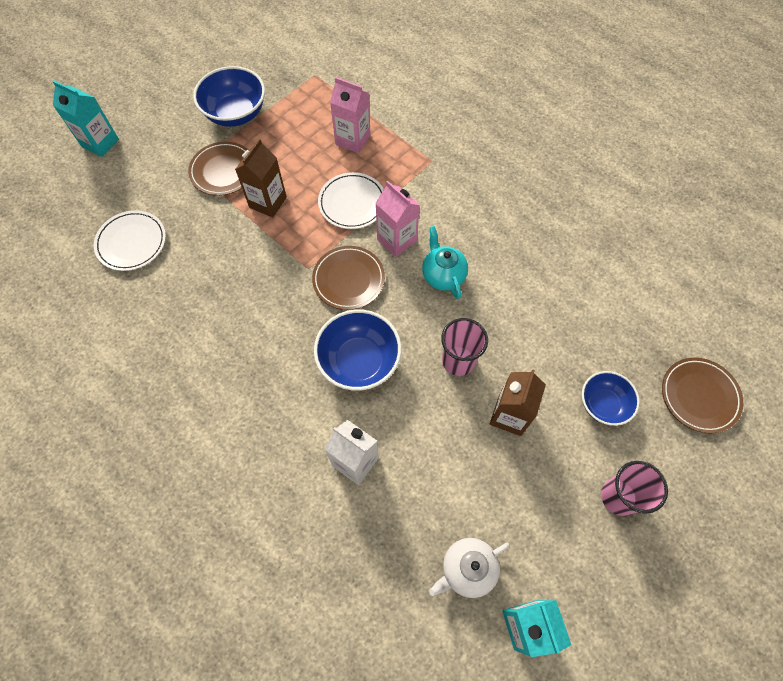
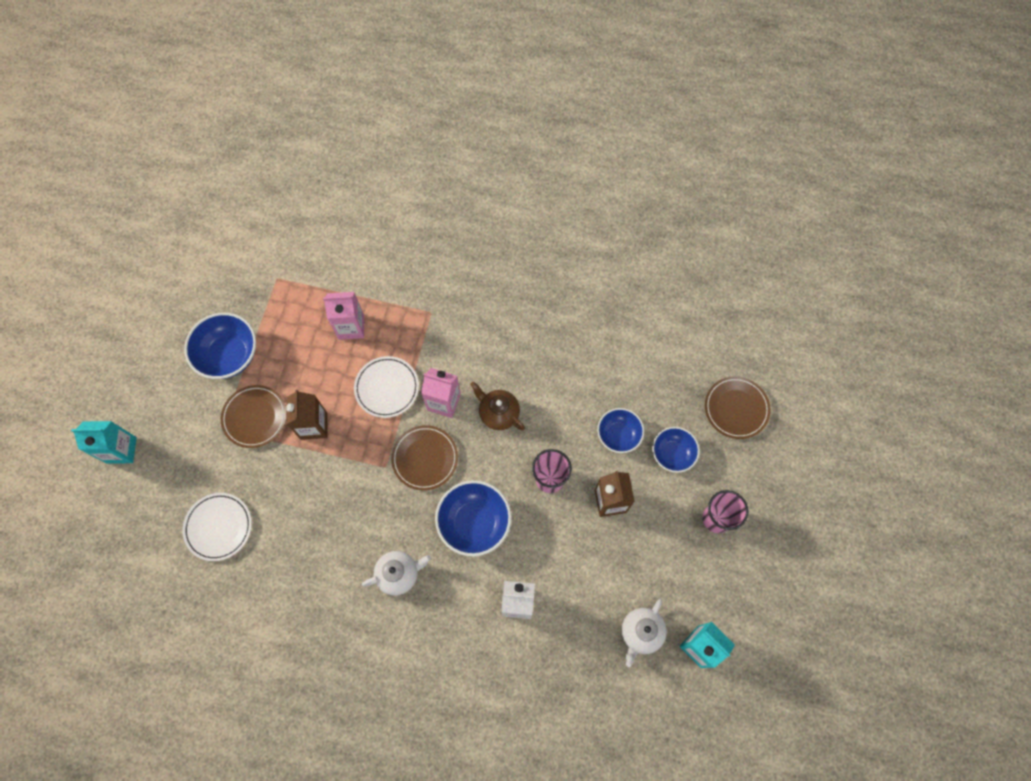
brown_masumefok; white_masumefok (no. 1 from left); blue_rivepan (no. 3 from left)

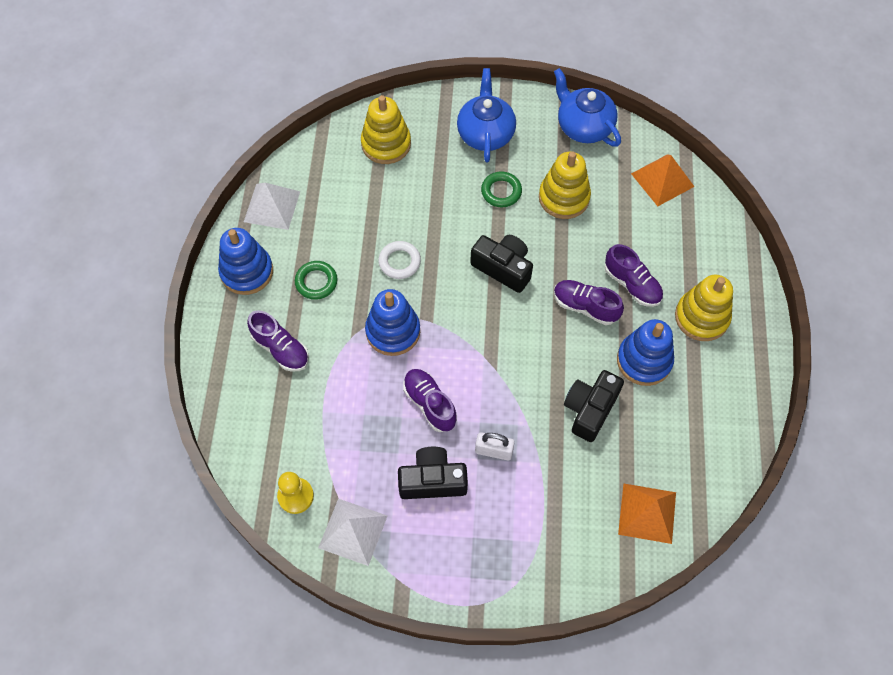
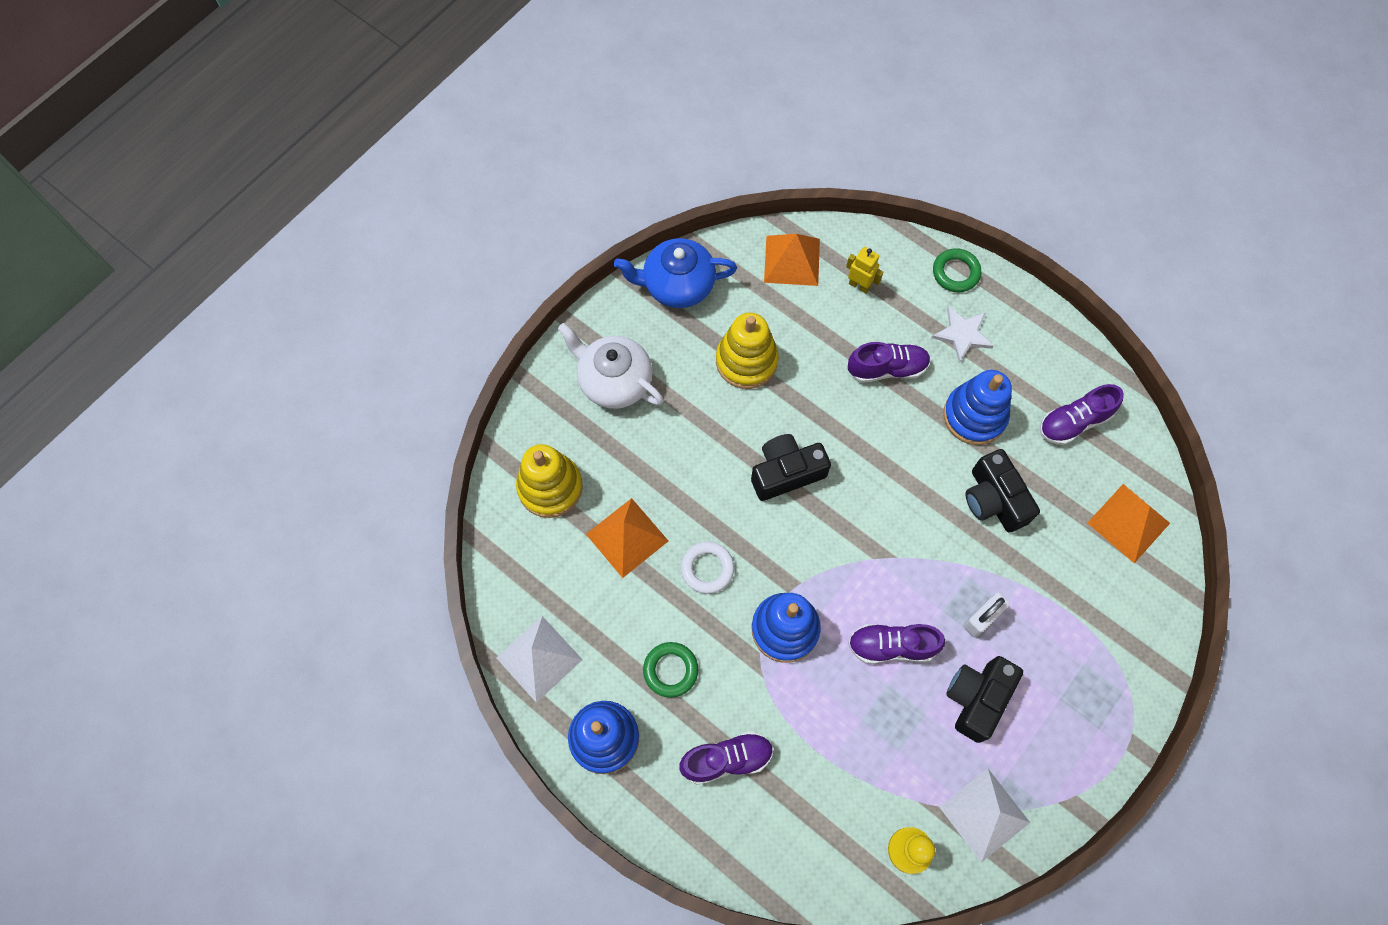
white_masumefok; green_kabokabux (no. 2 from left); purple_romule (no. 4 from left); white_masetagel; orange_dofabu (no. 1 from left); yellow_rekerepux

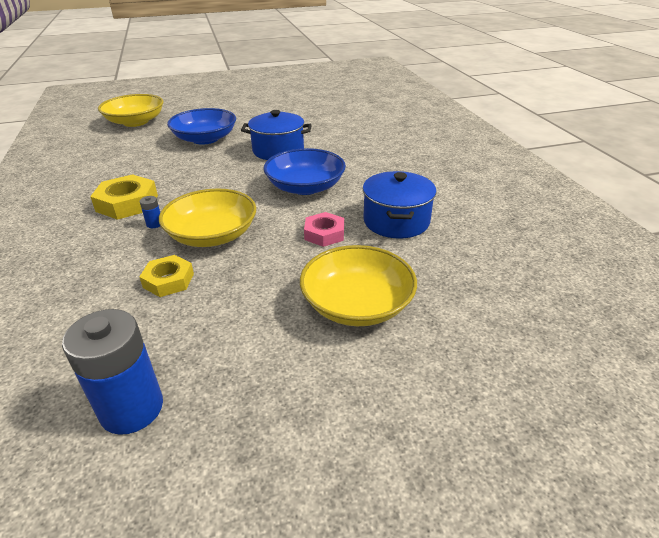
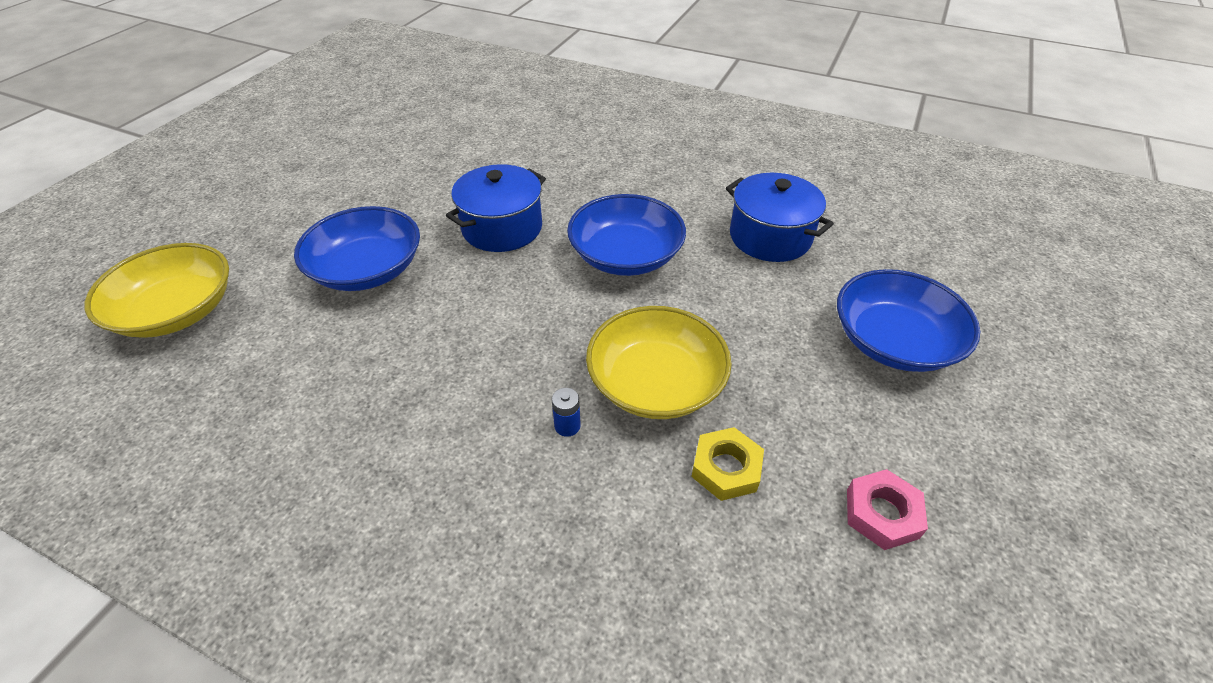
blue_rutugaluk (no. 1 from left in the first image); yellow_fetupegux (no. 1 from left in the first image); blue_rivepan (no. 3 from left); pink_fetupegux

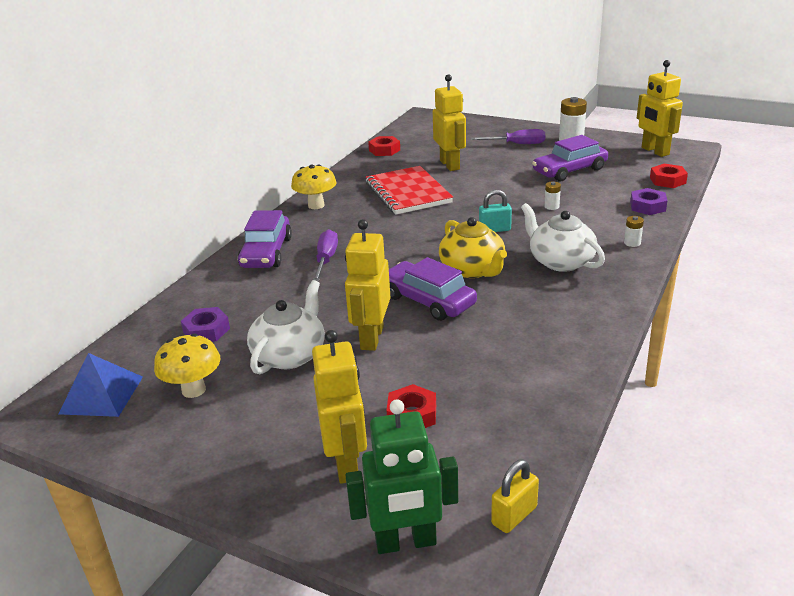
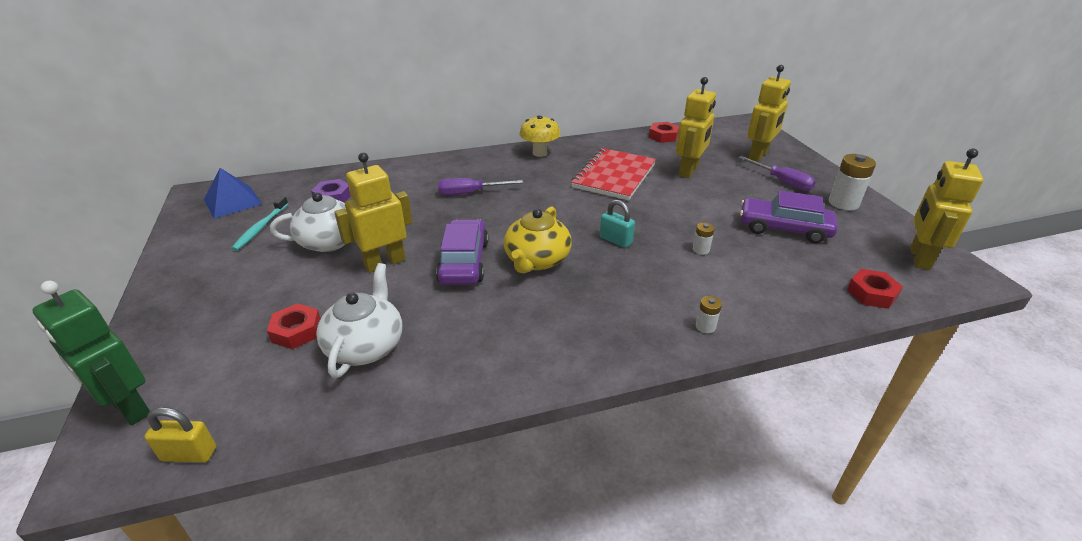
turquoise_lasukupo; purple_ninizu (no. 1 from left in the first image); yellow_rekerepux (no. 3 from left); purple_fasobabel (no. 1 from left); white_masumefok (no. 2 from left); purple_fetupegux (no. 2 from left in the first image)

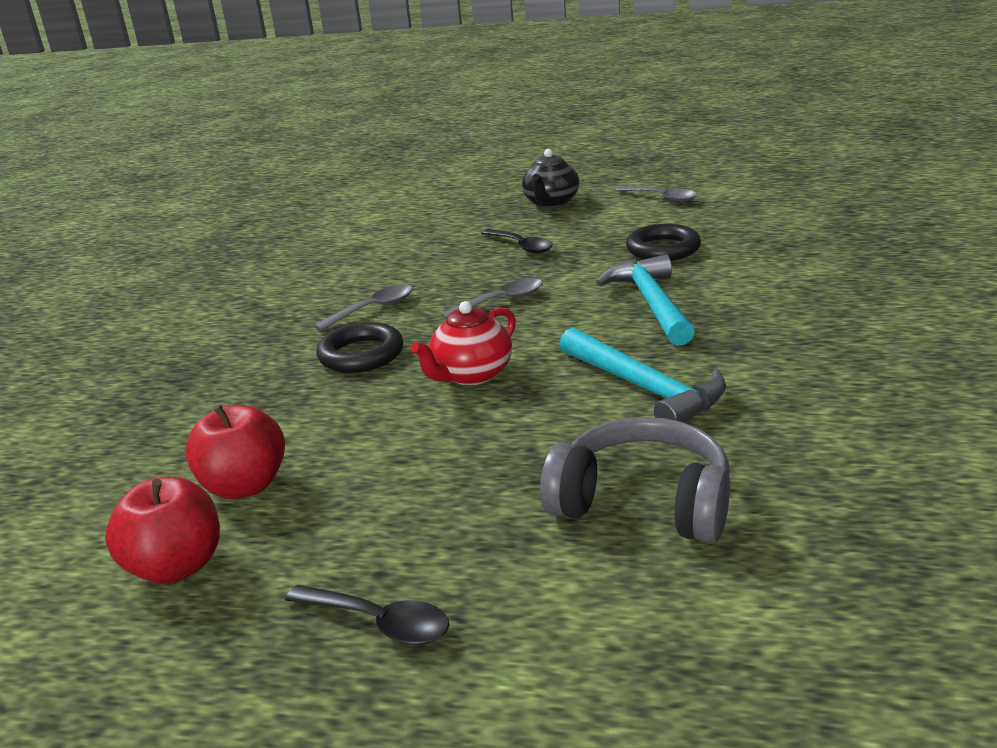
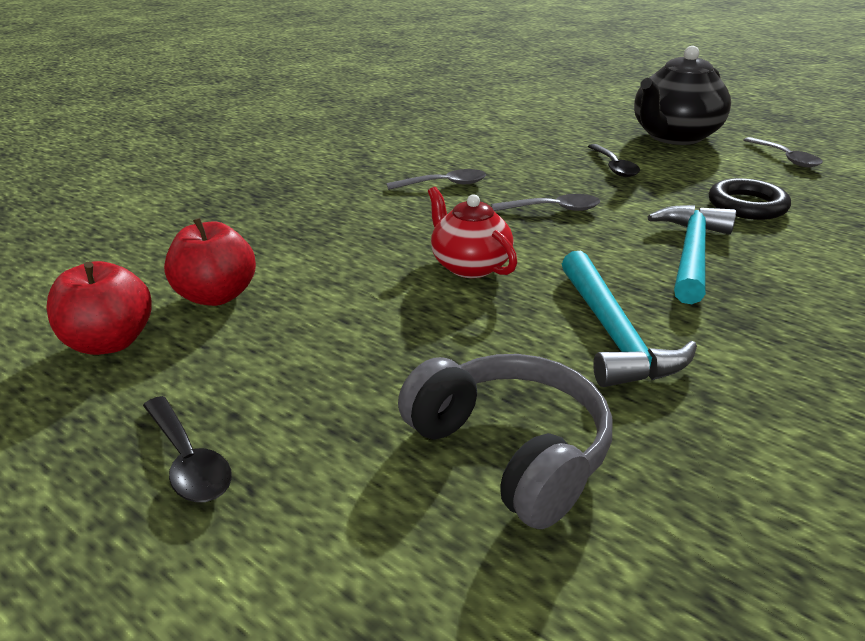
black_kabokabux (no. 1 from left in the first image); red_masumefok; black_masumefok

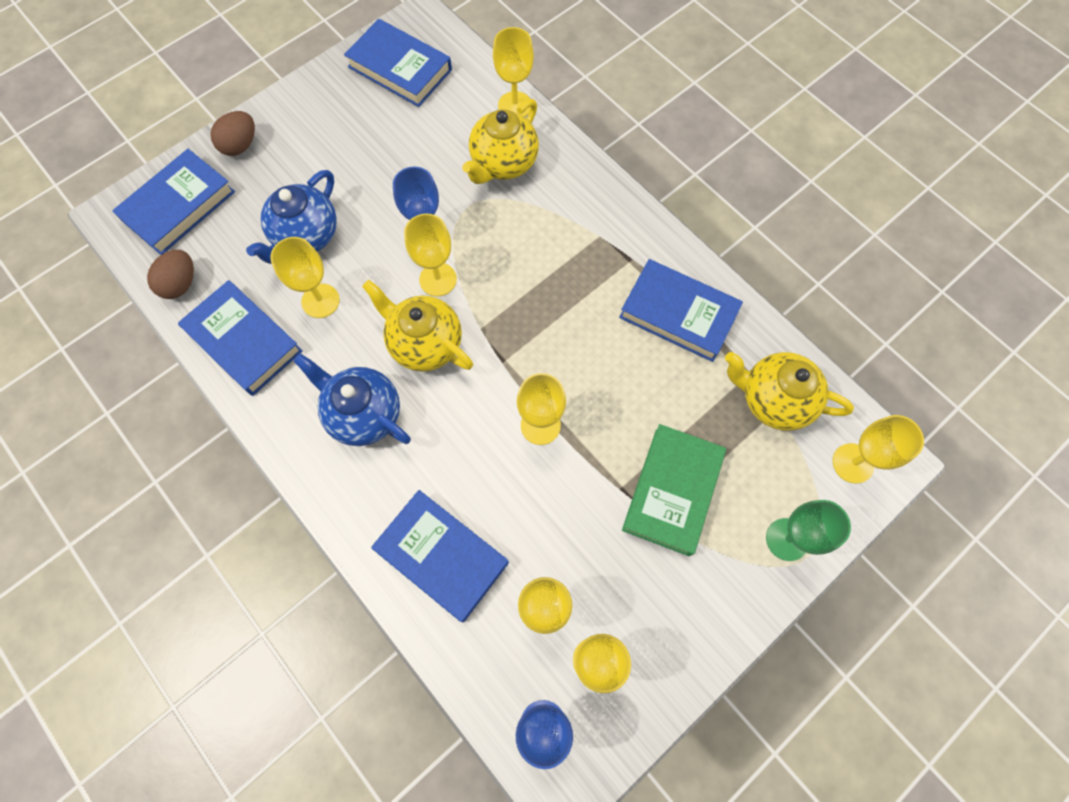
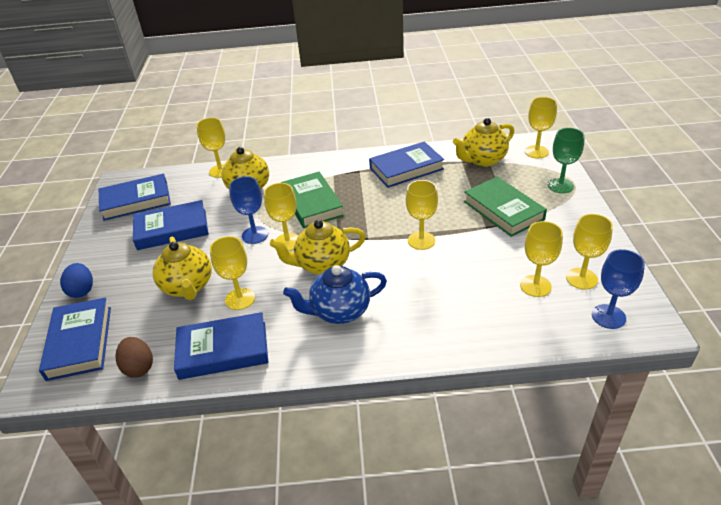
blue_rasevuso; yellow_masumefok (no. 1 from left); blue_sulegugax (no. 3 from left); green_sulegugax (no. 1 from left)

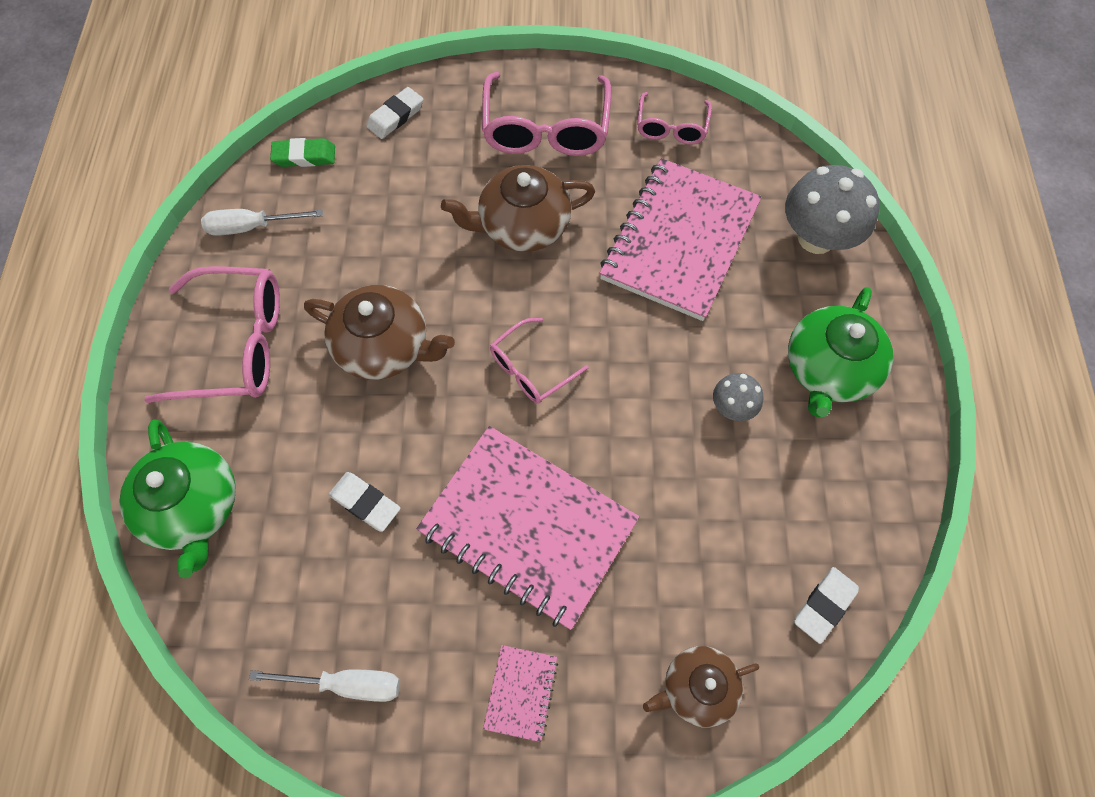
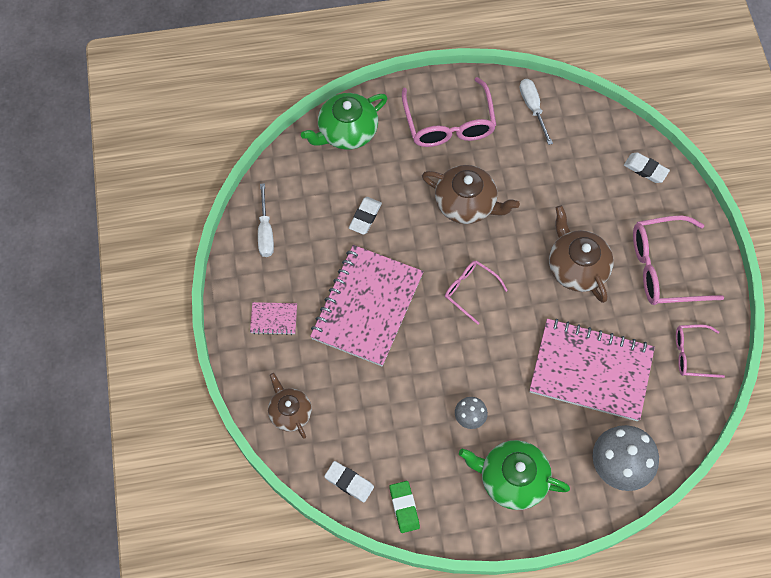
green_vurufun; brown_masumefok (no. 2 from left)

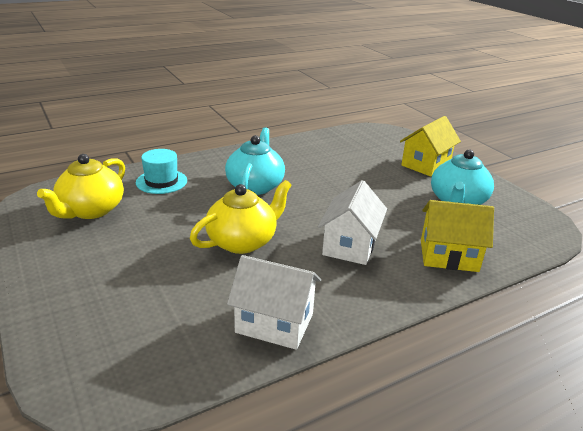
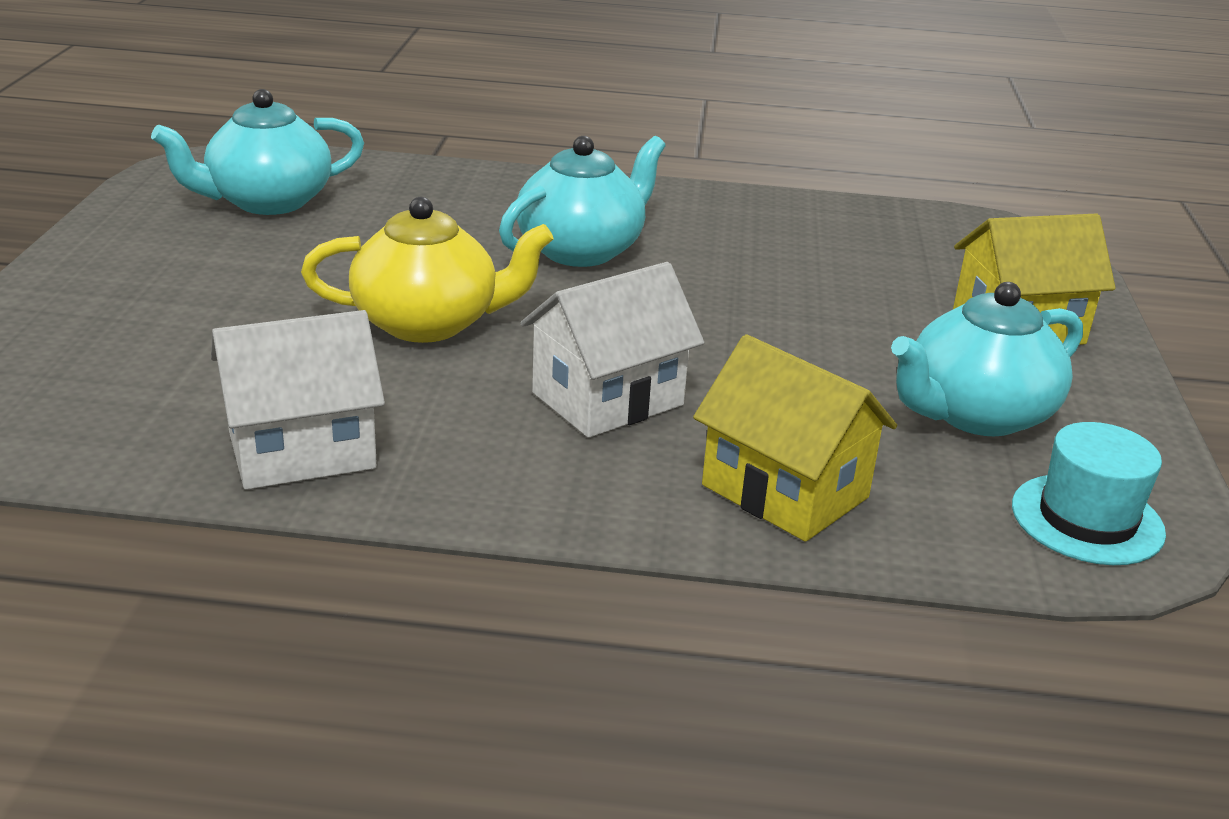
turquoise_masumefok (no. 1 from left); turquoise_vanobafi; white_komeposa (no. 1 from left)

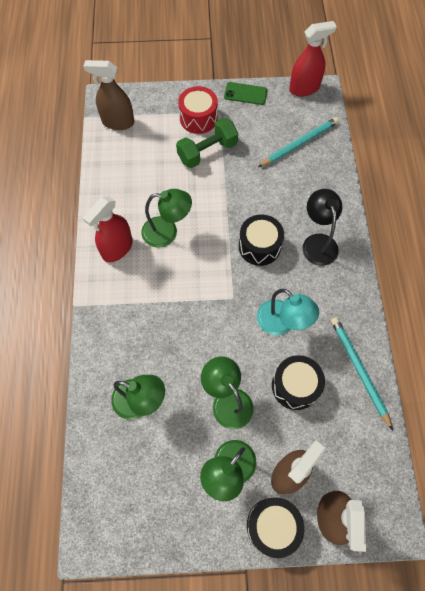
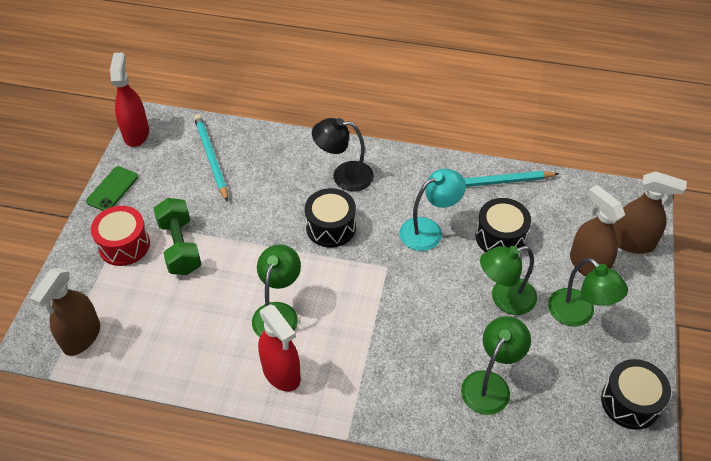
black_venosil (no. 3 from left)

